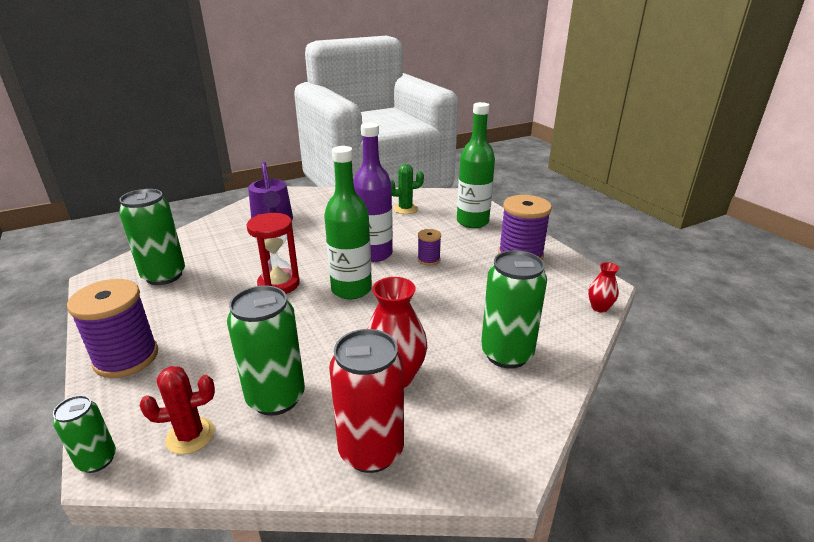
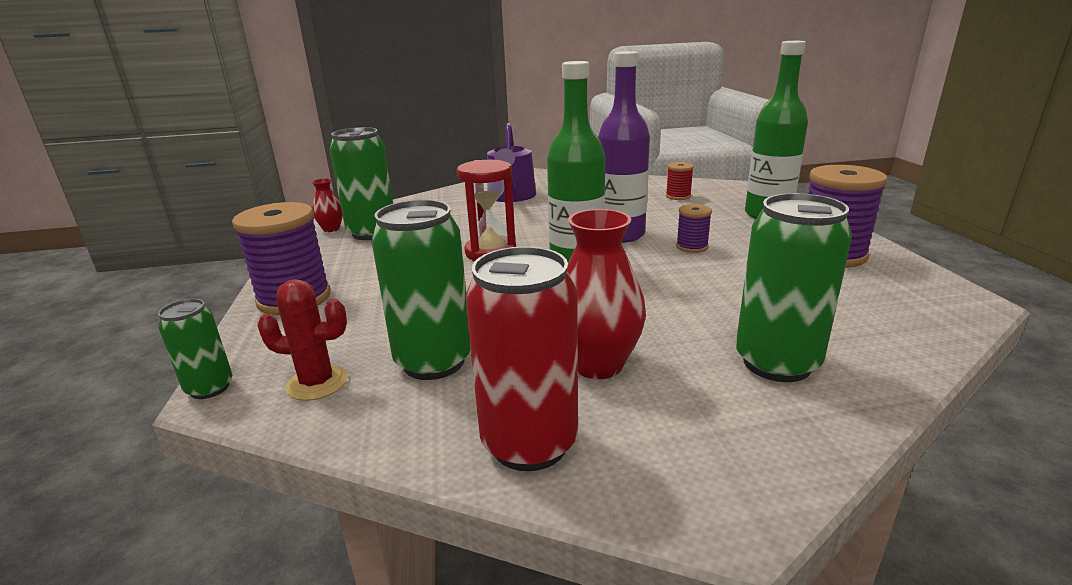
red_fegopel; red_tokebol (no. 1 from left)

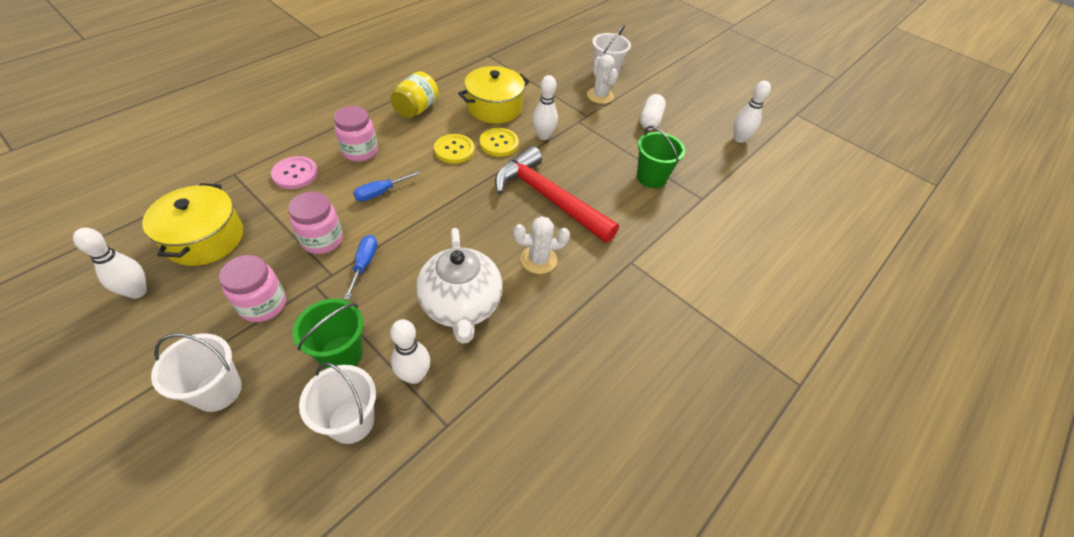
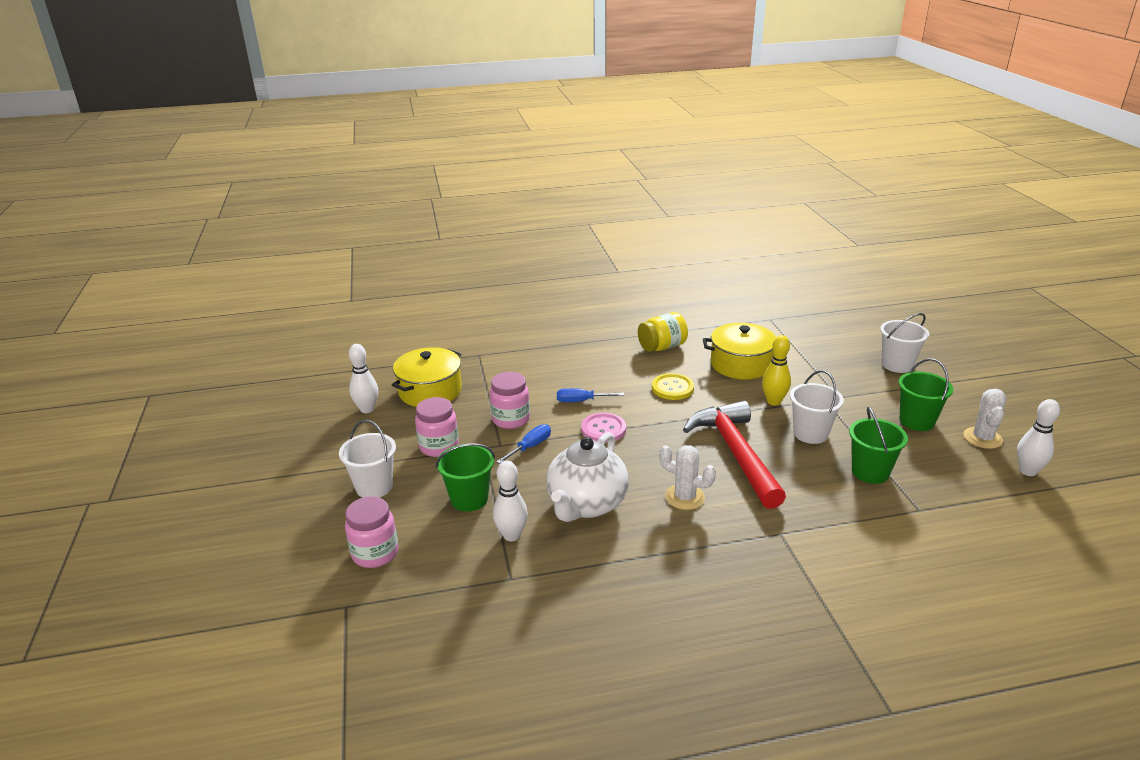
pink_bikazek; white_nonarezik (no. 2 from left); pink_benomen (no. 1 from left); yellow_bikazek (no. 2 from left in the first image); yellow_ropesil; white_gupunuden (no. 2 from left); green_nonarezik (no. 3 from left)

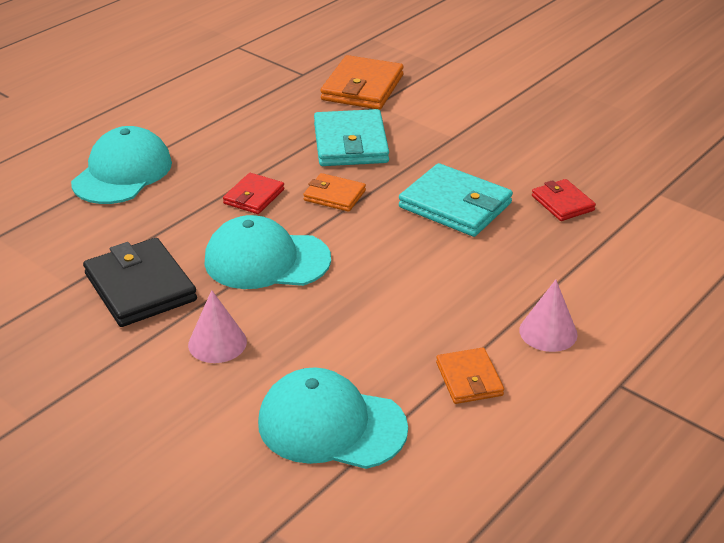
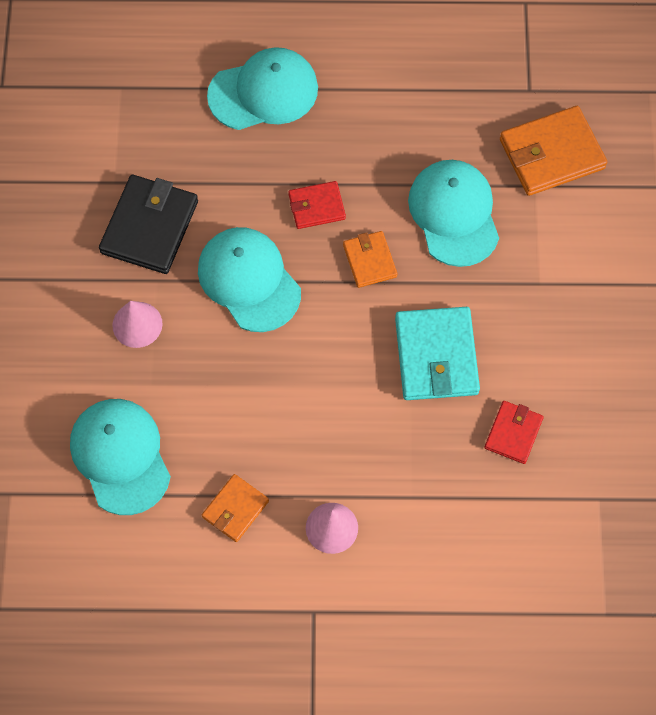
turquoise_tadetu (no. 4 from left)

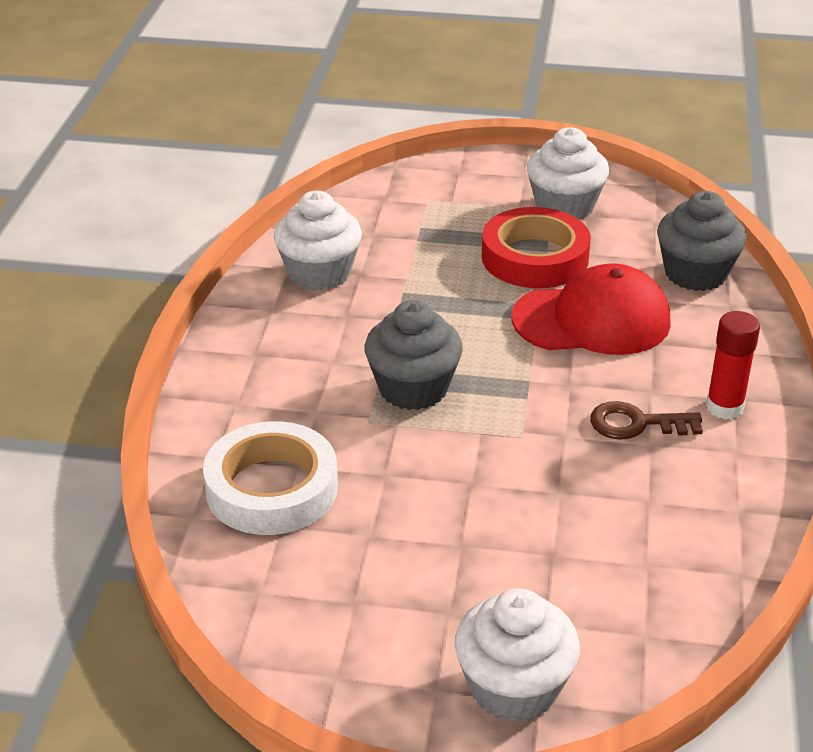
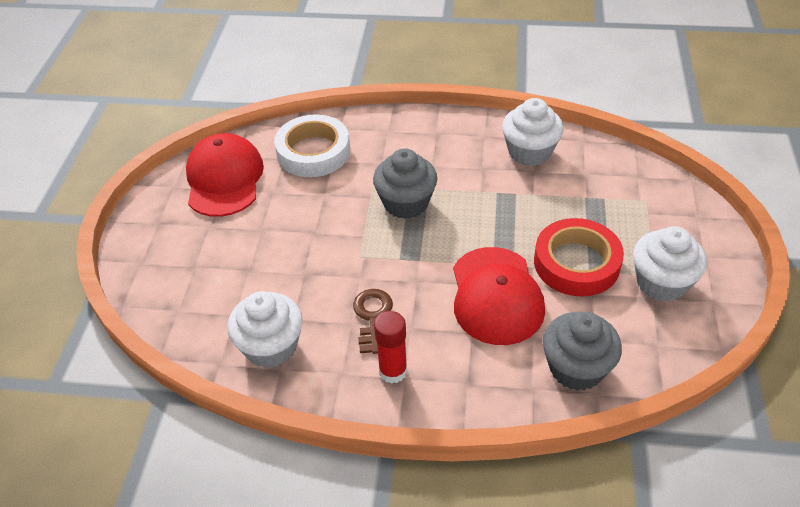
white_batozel (no. 1 from left); red_tadetu (no. 1 from left)

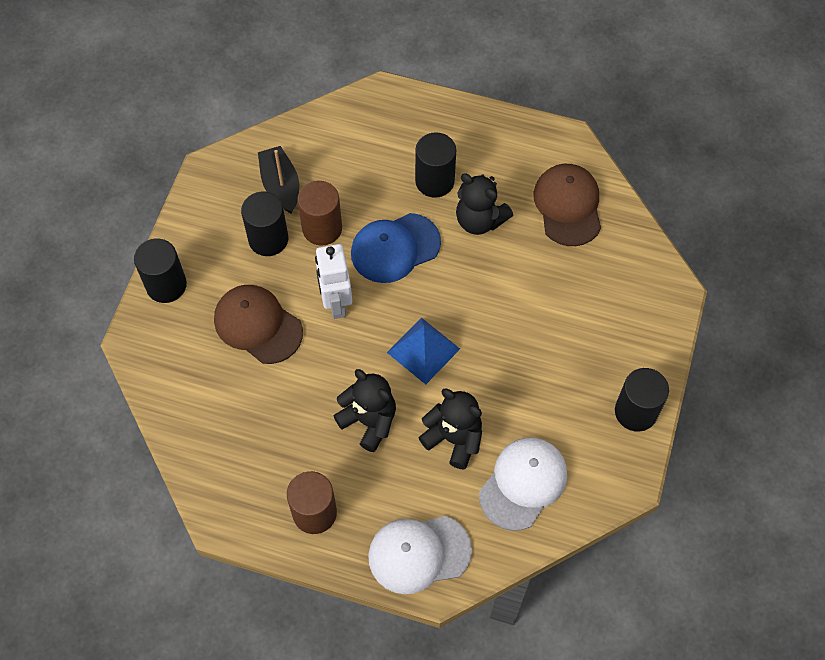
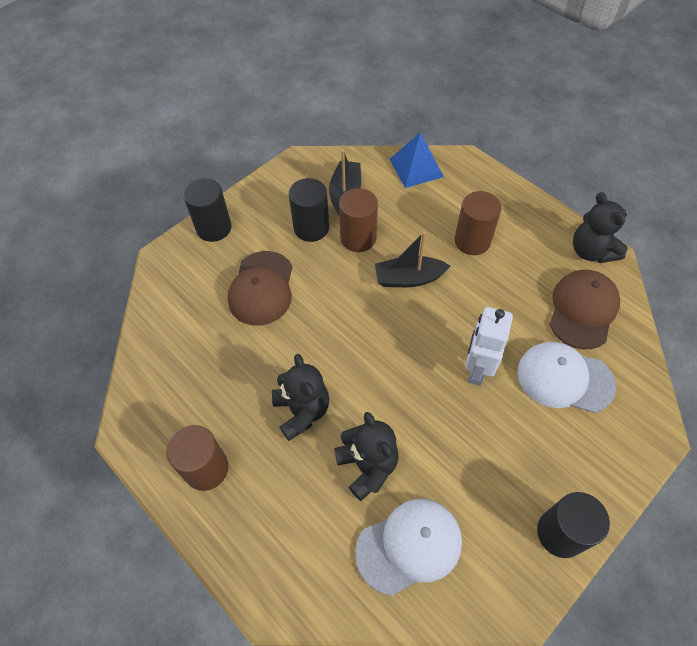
brown_tadetu (no. 1 from left); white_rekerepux; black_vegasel (no. 2 from left); white_tadetu (no. 2 from left); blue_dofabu; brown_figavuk (no. 3 from left); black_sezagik (no. 3 from left)

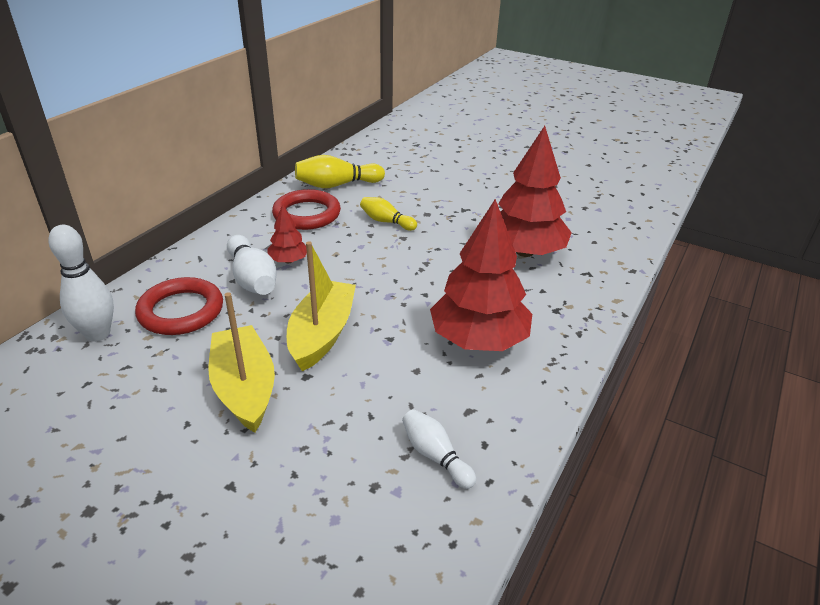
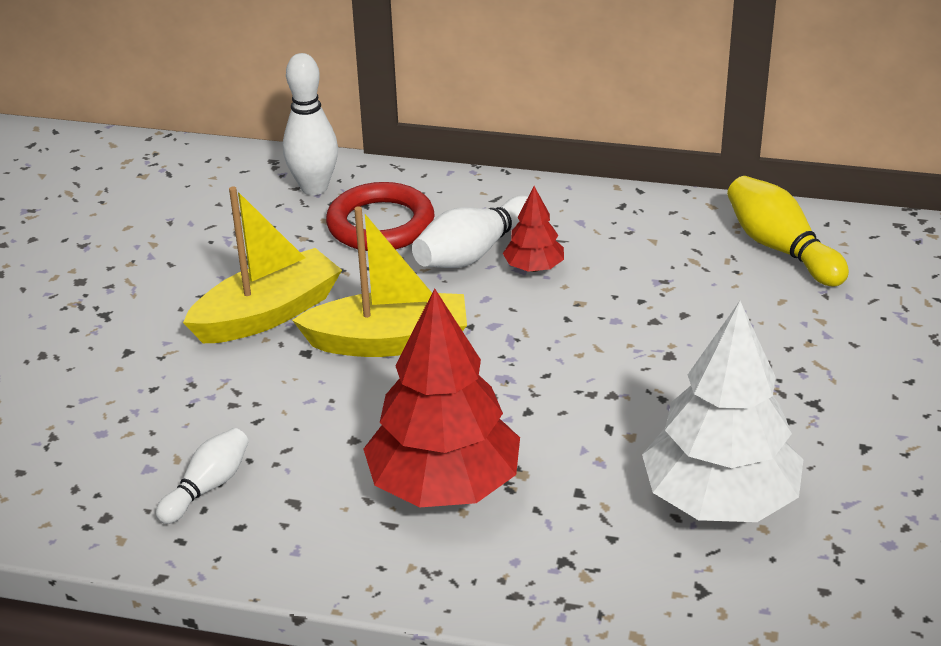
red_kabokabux (no. 2 from left in the first image); yellow_ropesil (no. 2 from left in the first image); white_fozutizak

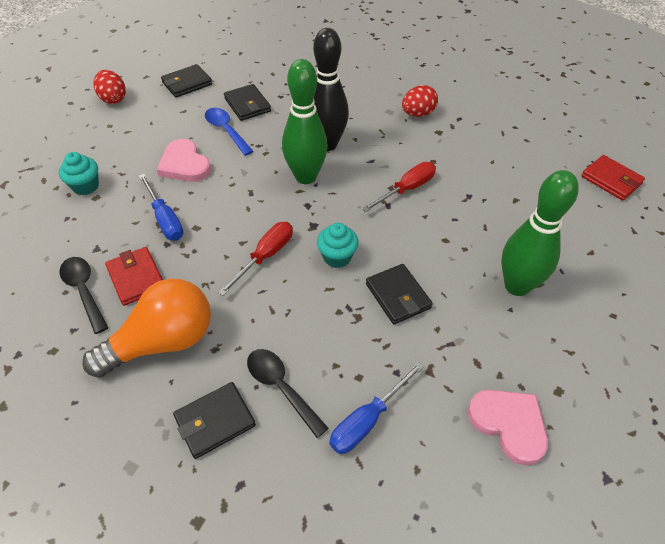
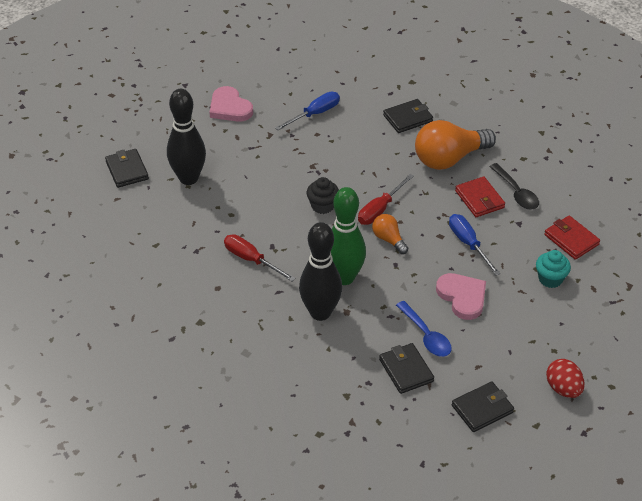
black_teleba (no. 2 from left in the first image); black_batozel; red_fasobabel (no. 1 from left); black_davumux (no. 1 from left); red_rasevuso (no. 2 from left in the first image); black_ropesil (no. 1 from left); red_davumux (no. 2 from left); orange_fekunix (no. 1 from left)

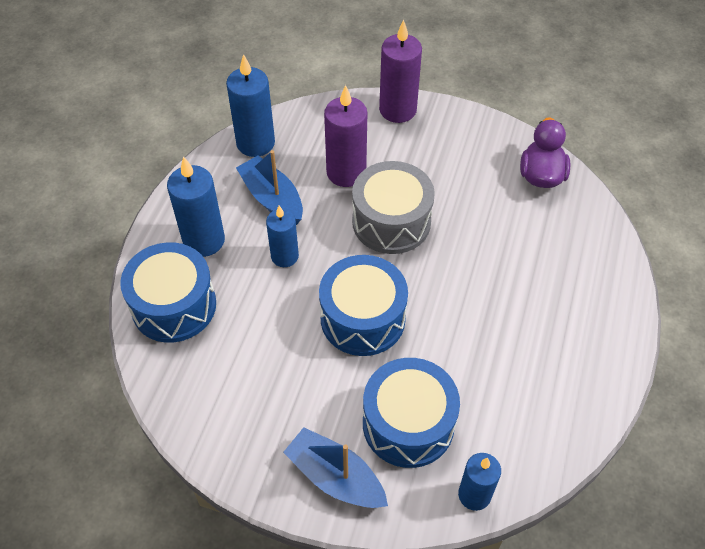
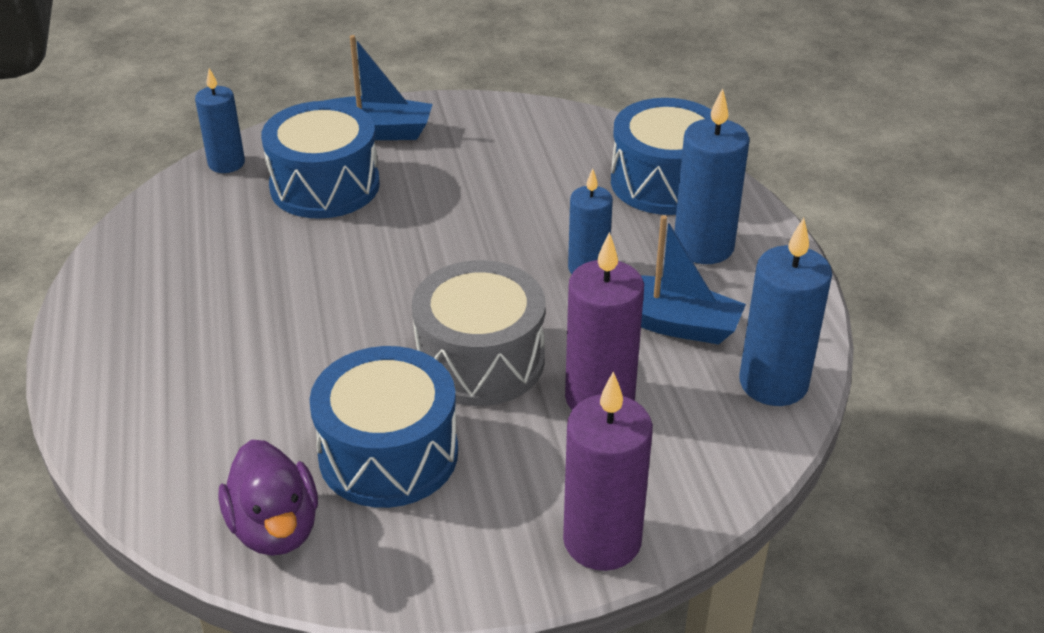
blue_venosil (no. 2 from left)

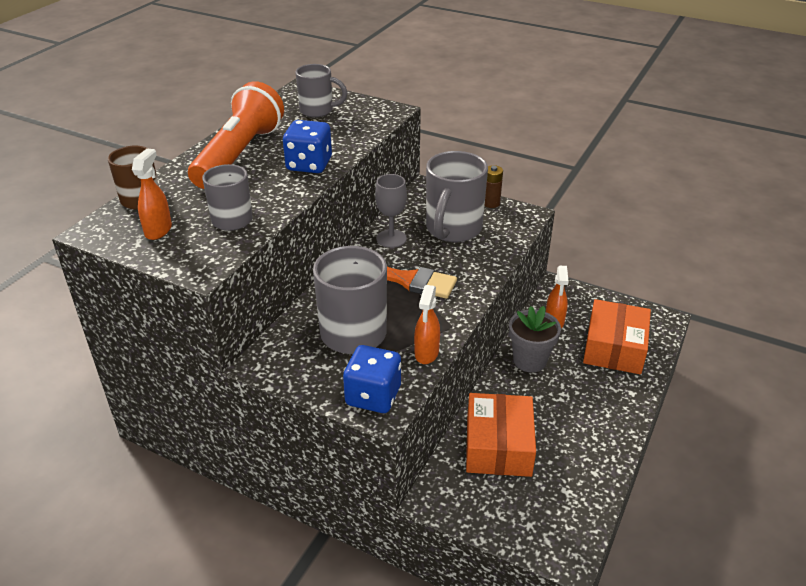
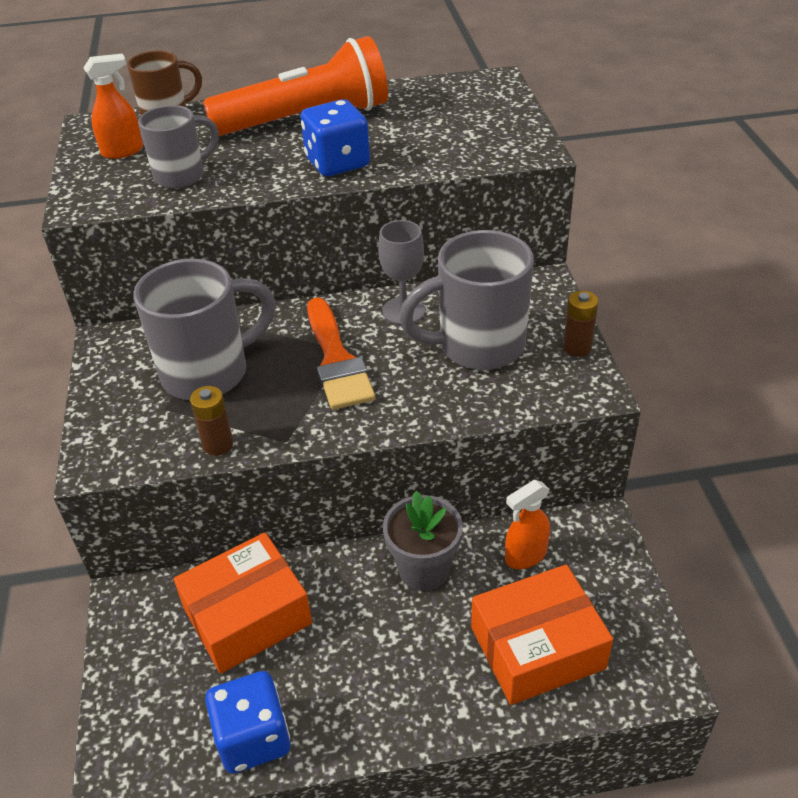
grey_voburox (no. 2 from left in the first image); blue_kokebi (no. 1 from left); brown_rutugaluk (no. 1 from left)

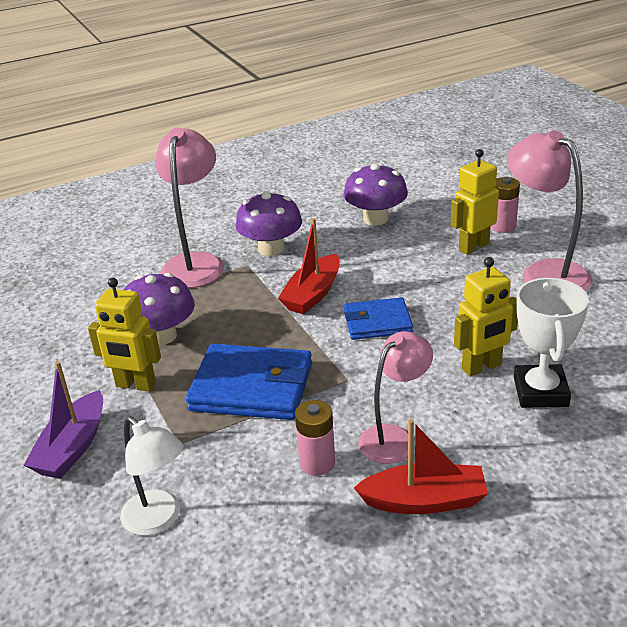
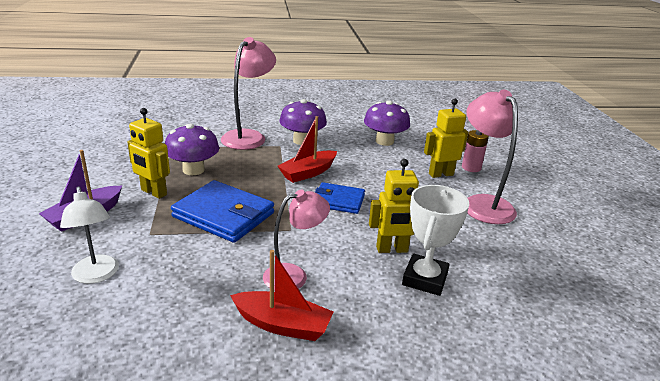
pink_rutugaluk (no. 1 from left in the first image)

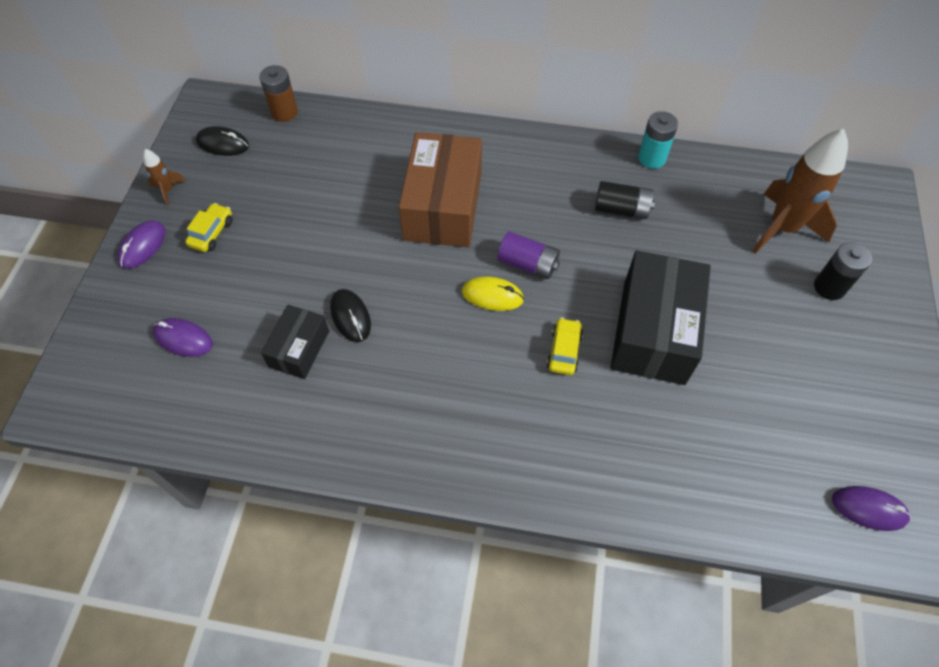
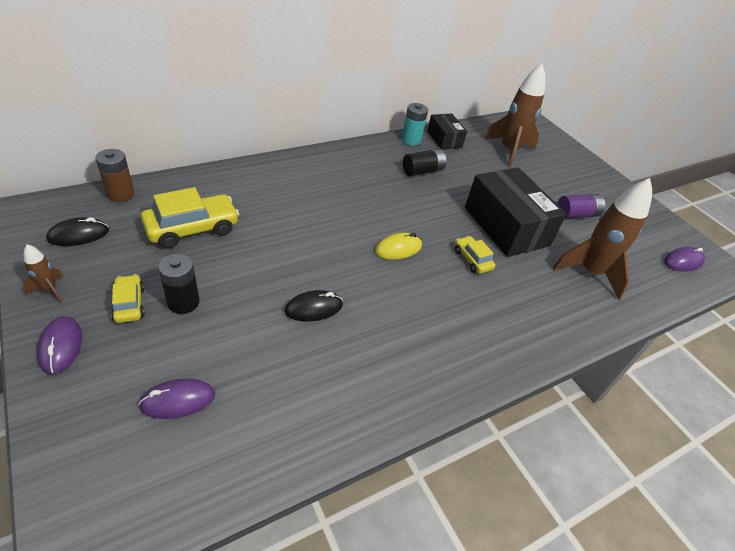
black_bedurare (no. 1 from left); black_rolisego (no. 2 from left); brown_bedurare; purple_rutugaluk; black_rutugaluk (no. 1 from left); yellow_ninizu (no. 2 from left); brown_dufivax (no. 3 from left)

